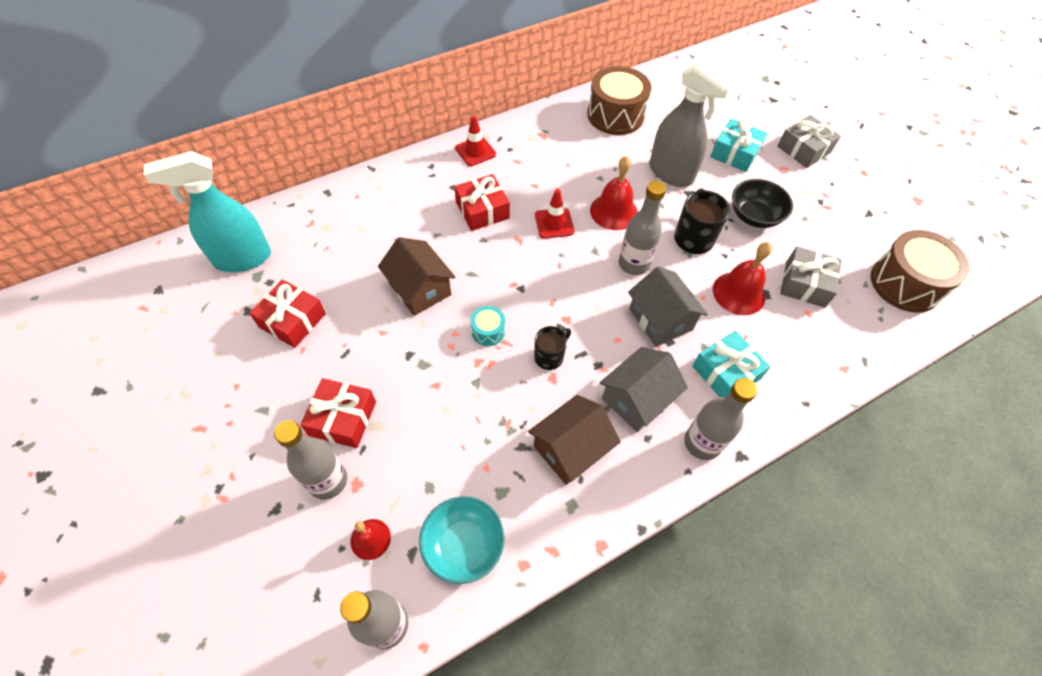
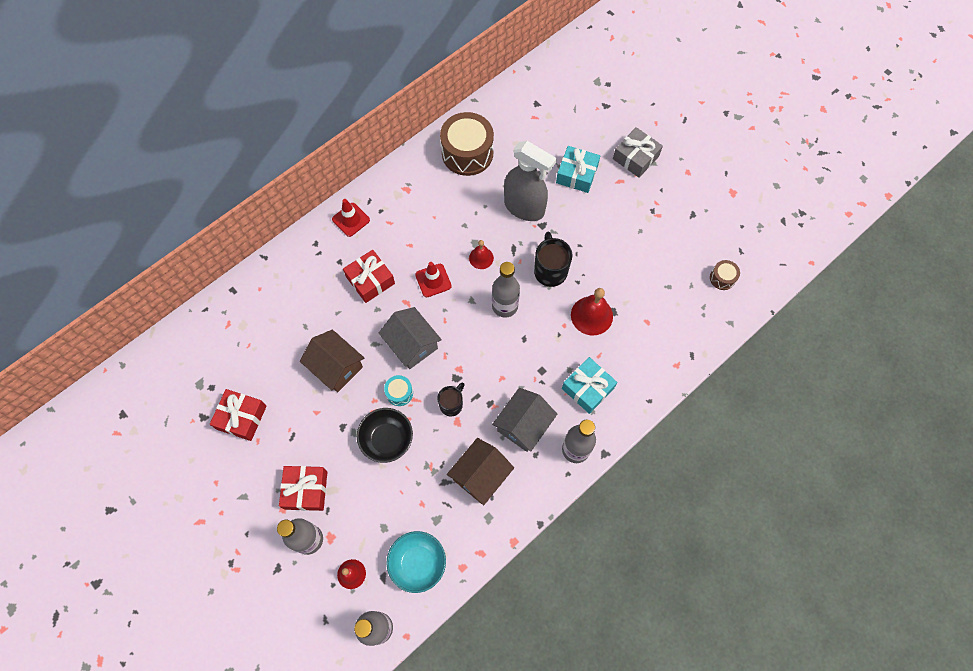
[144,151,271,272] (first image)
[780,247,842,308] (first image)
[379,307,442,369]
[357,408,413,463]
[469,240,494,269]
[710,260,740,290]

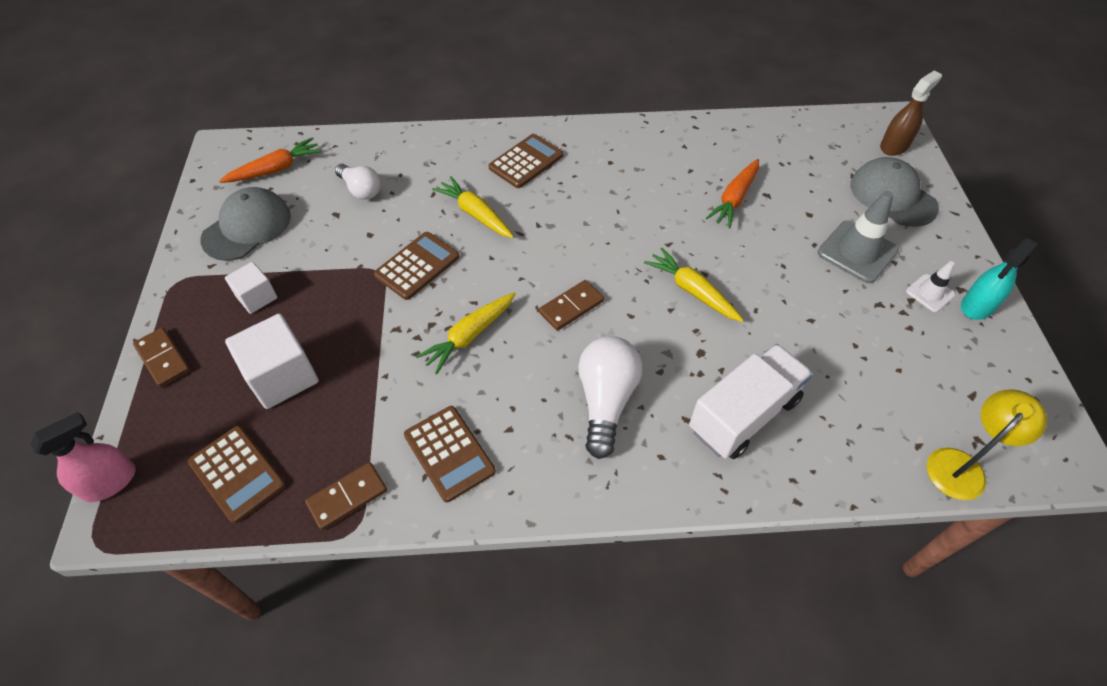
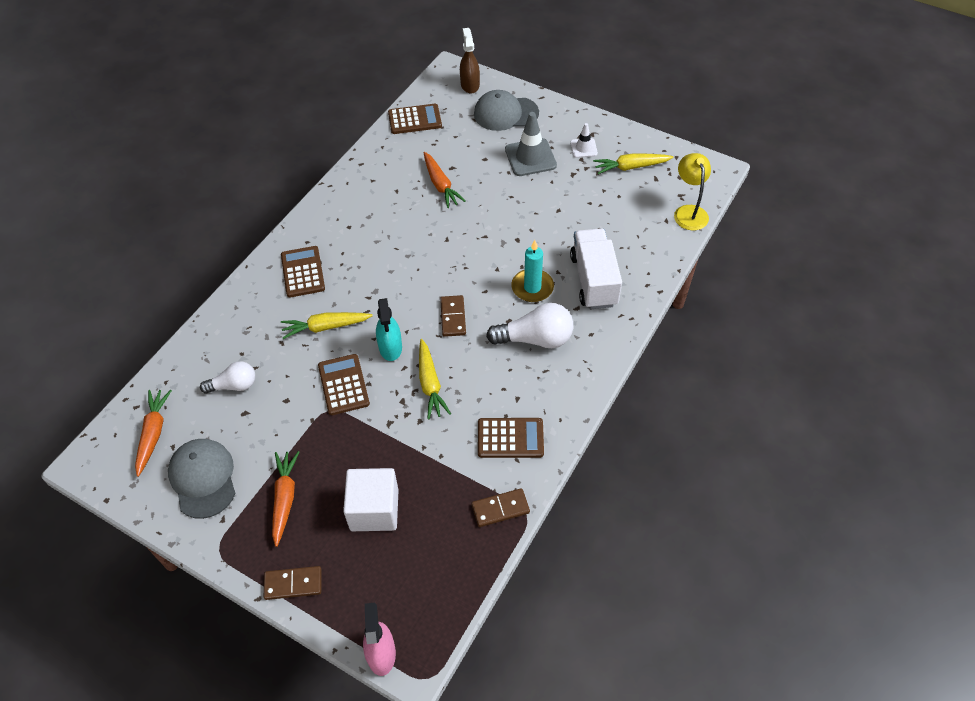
[511,240,554,302]
[388,104,442,134]
[593,153,674,174]
[376,298,402,361]
[272,451,299,547]
[472,488,530,527]
[486,303,573,348]

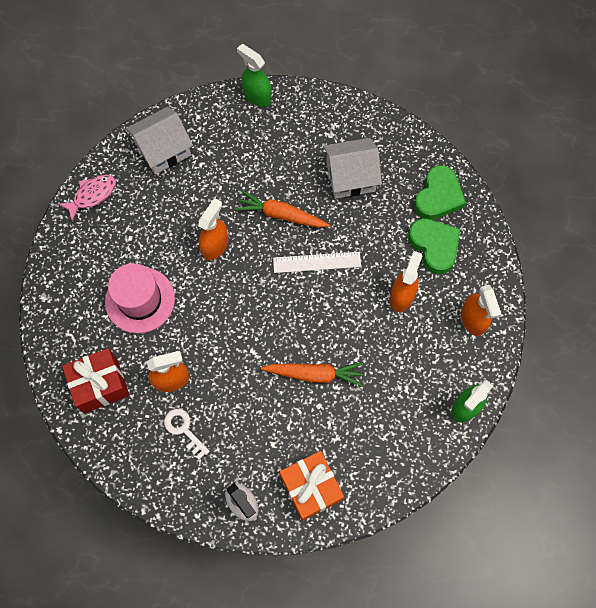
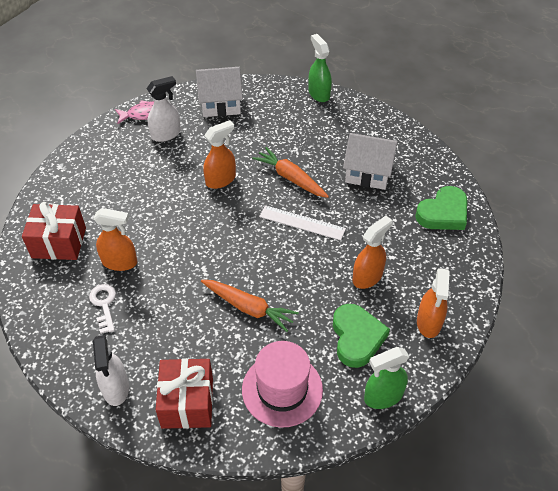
[146,76,181,142]
[242,341,323,428]
[333,304,390,368]
[156,358,213,429]

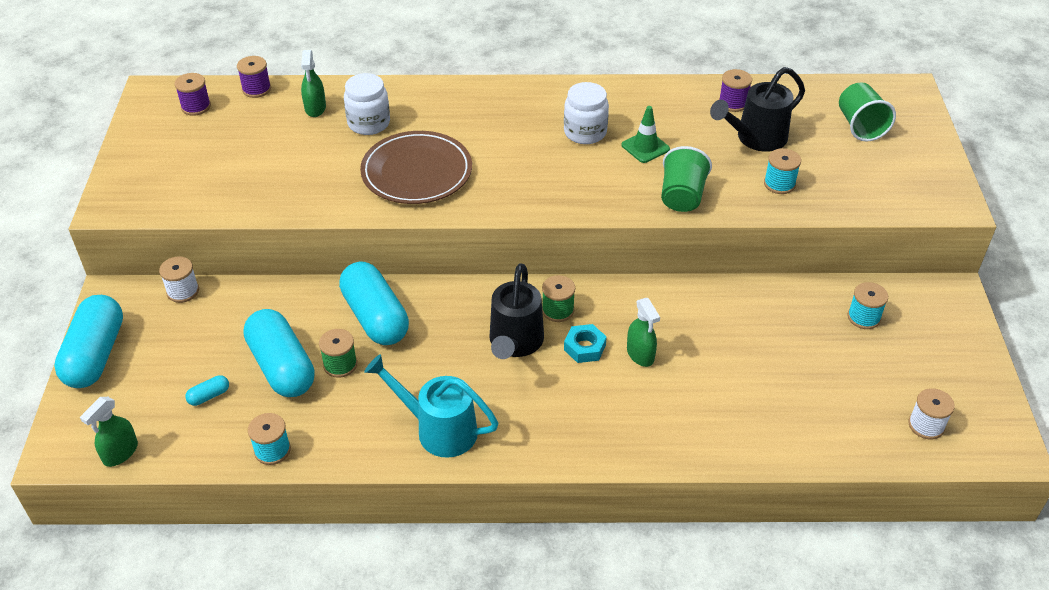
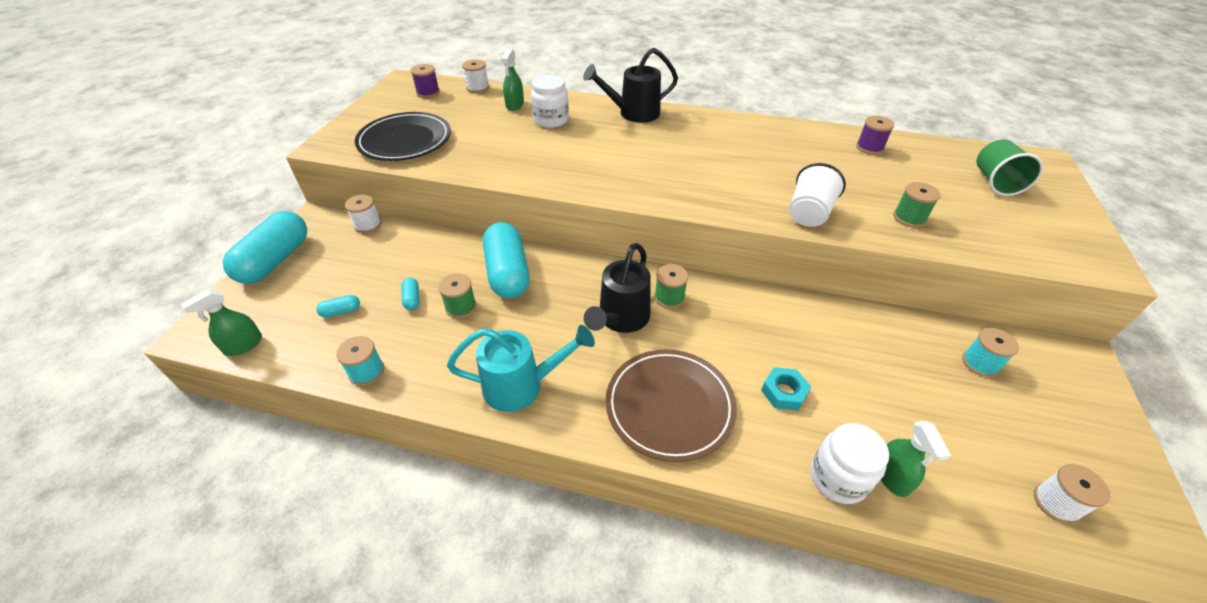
[621,106,670,163] (first image)
[354,112,451,161]
[606,349,737,462]
[811,423,889,504]
[761,367,811,410]
[881,421,951,497]
[583,48,678,123]
[462,59,489,93]
[789,163,846,227]
[893,182,940,228]
[447,325,595,412]
[401,278,419,310]

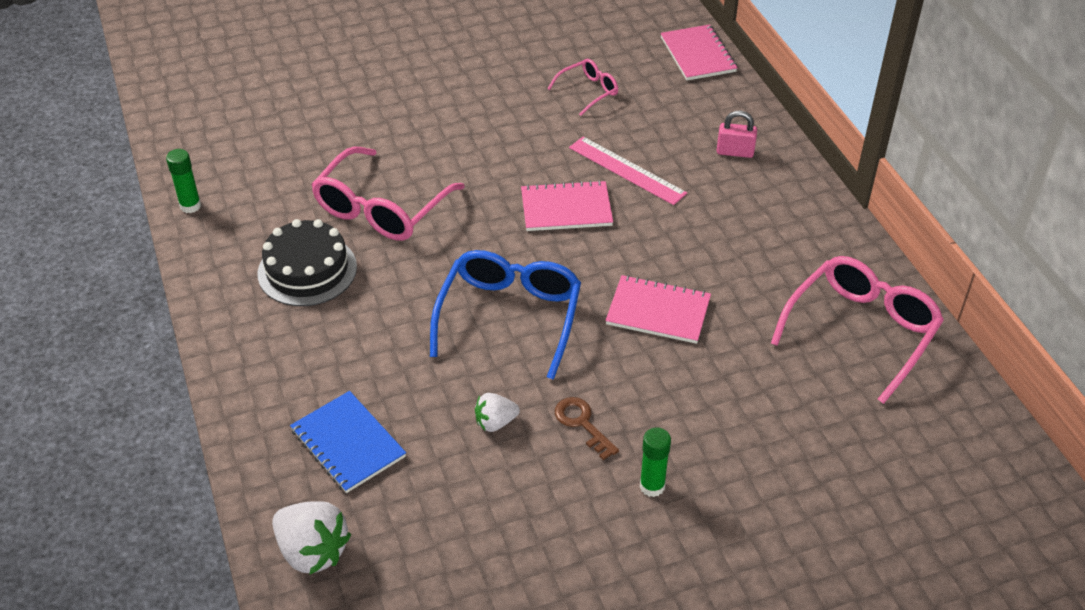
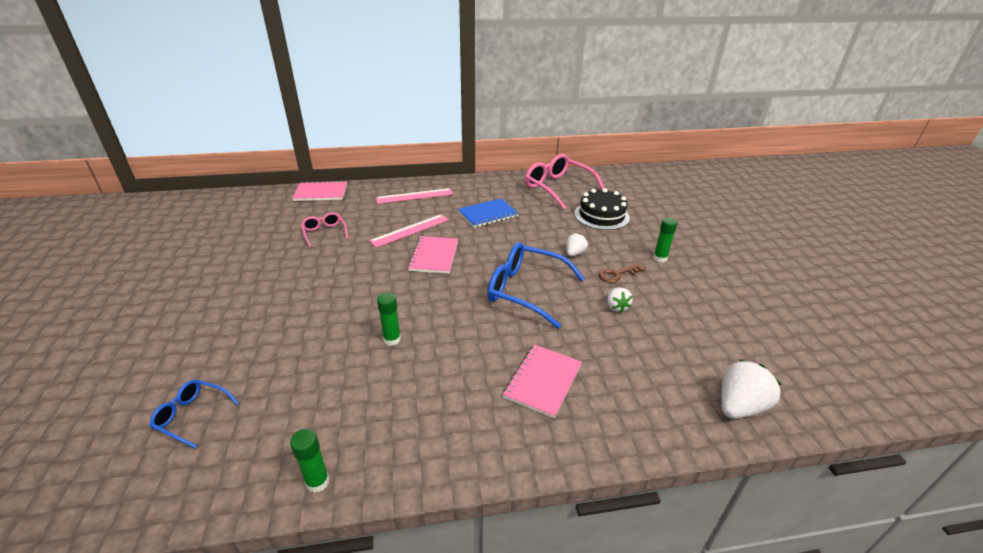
[149,380,239,449]
[566,233,588,256]
[574,188,630,230]
[458,198,519,228]
[503,344,582,418]
[377,292,401,346]
[376,188,453,204]

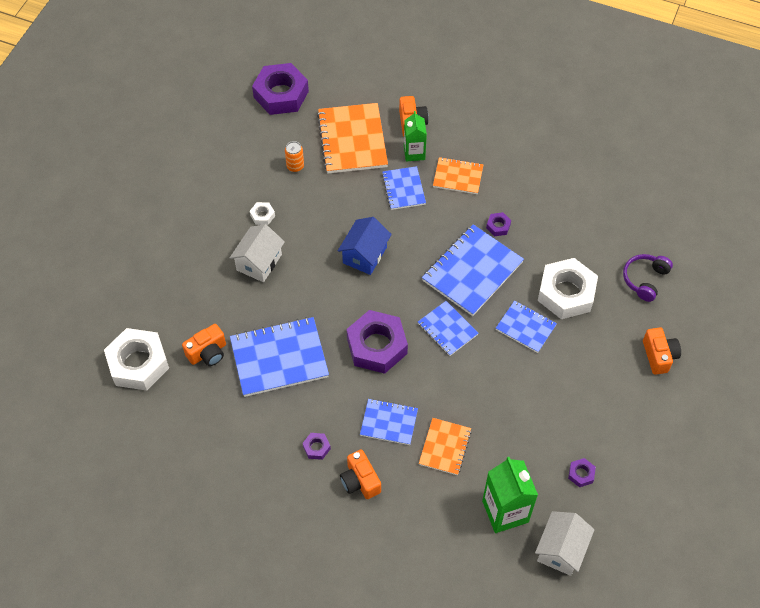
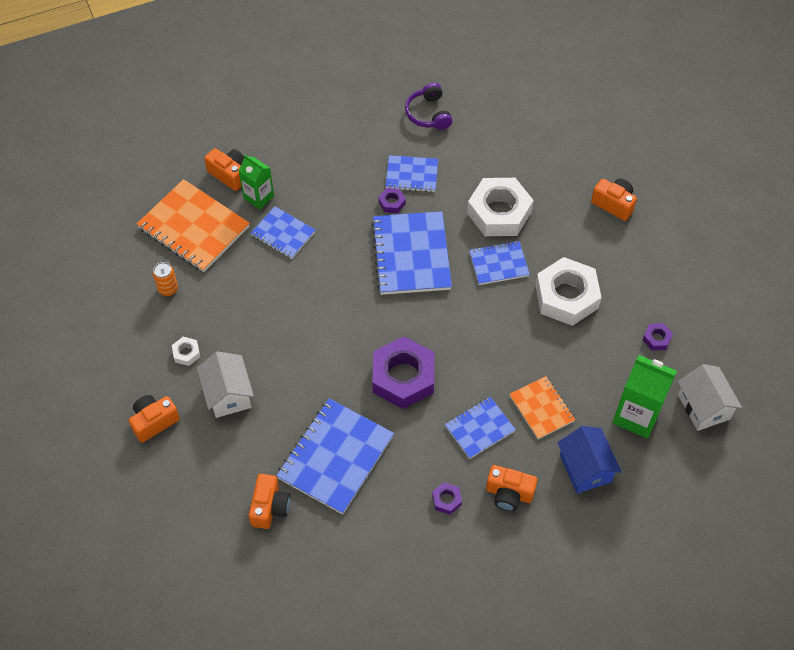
[252,63,309,115] (first image)
[433,157,483,194] (first image)
[129,395,180,443]
[535,257,602,326]
[557,426,621,493]
[385,155,438,192]
[405,83,452,130]

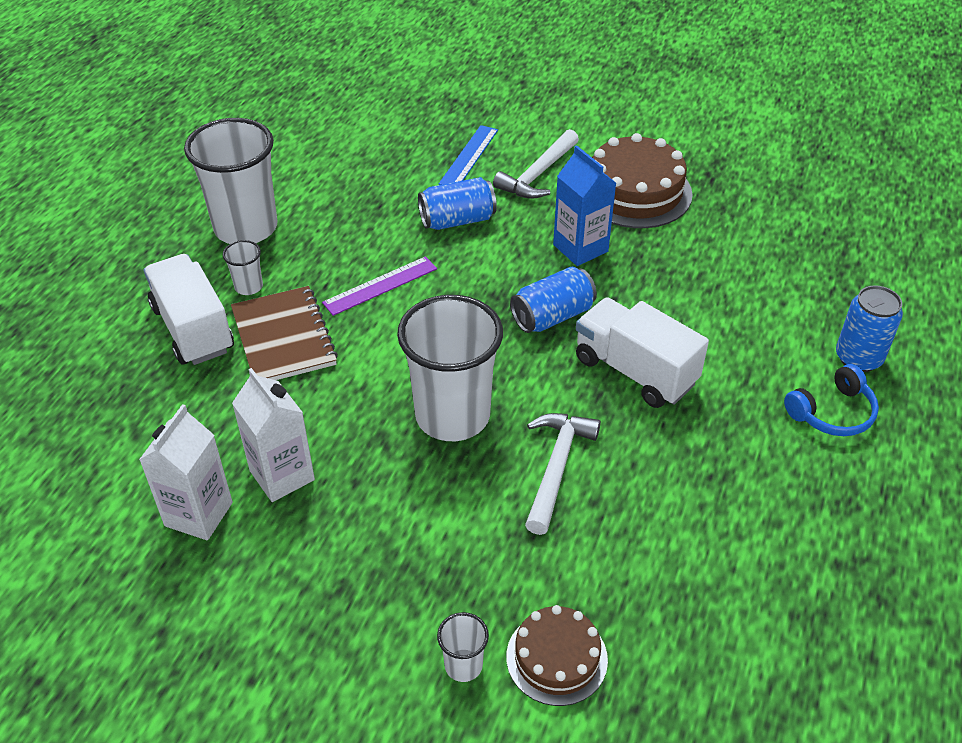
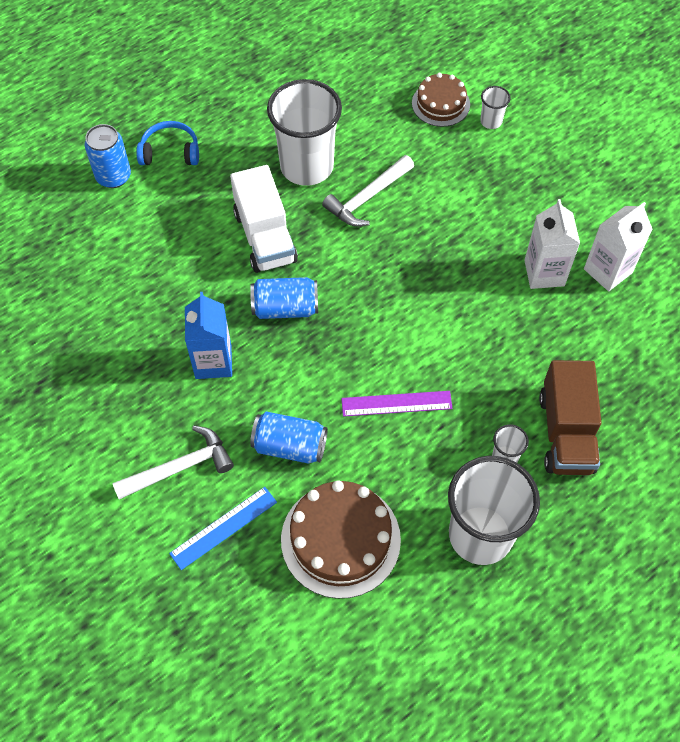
[231,286,338,380] (first image)
[267,79,342,186]
[281,480,401,599]
[539,360,602,475]

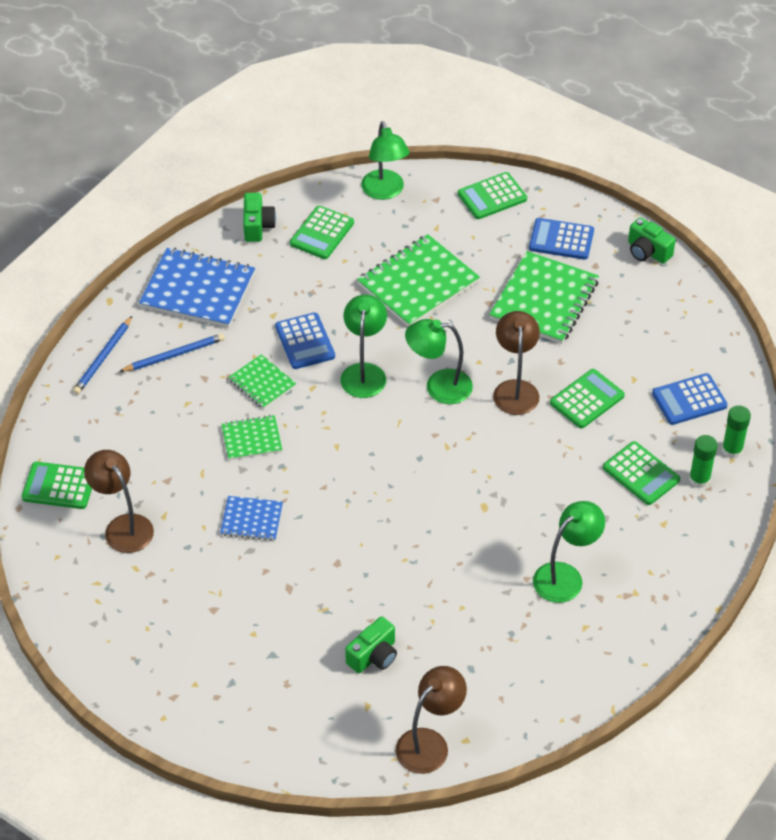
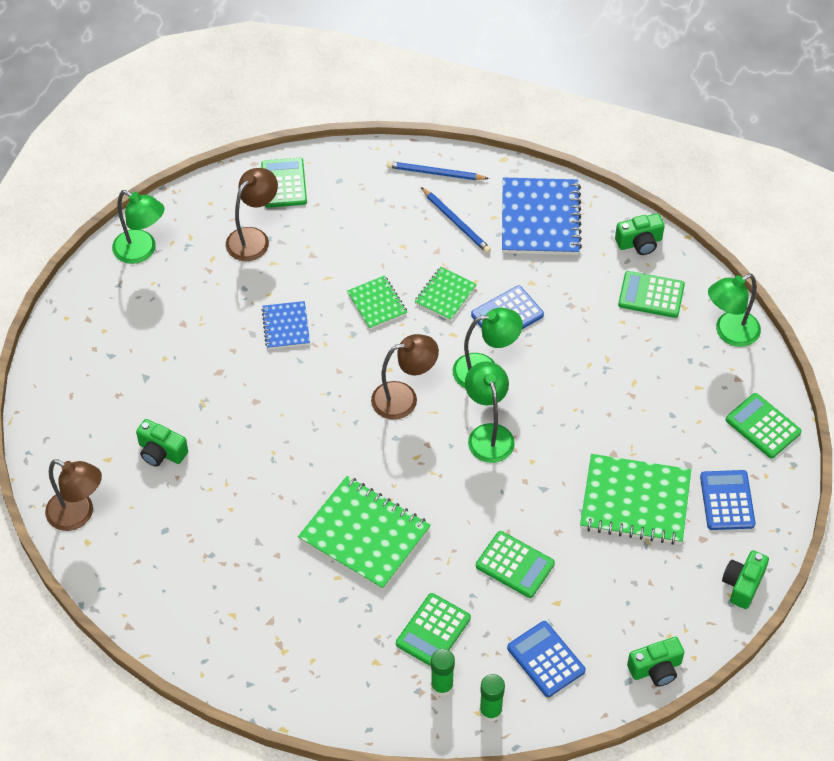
[627,637,684,686]
[298,476,431,590]
[371,334,439,420]
[112,190,165,264]

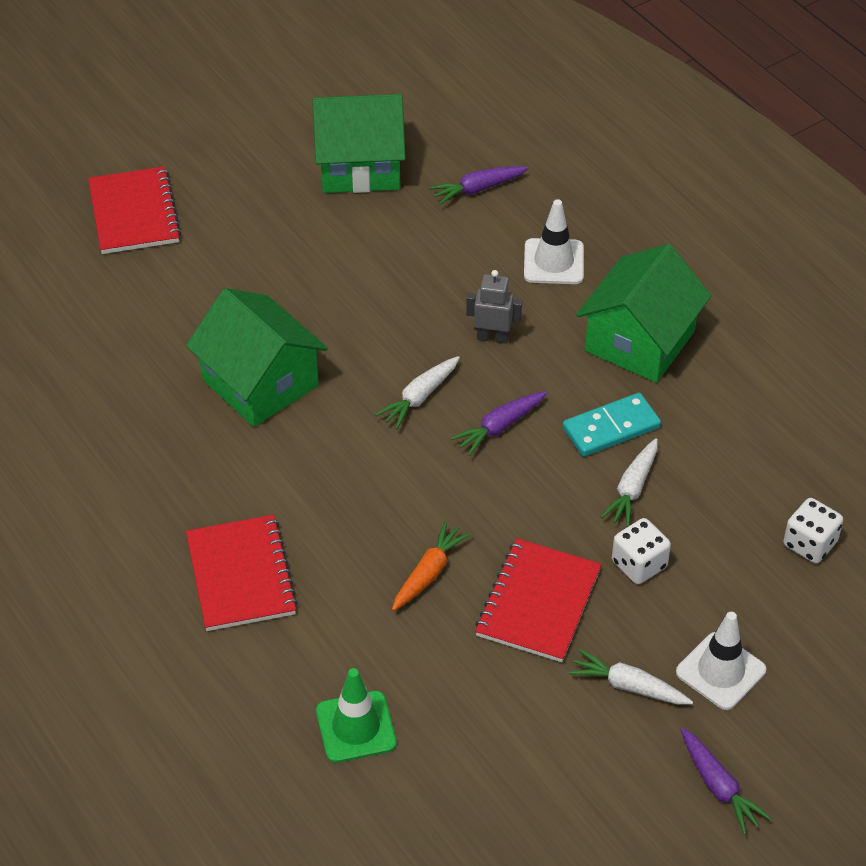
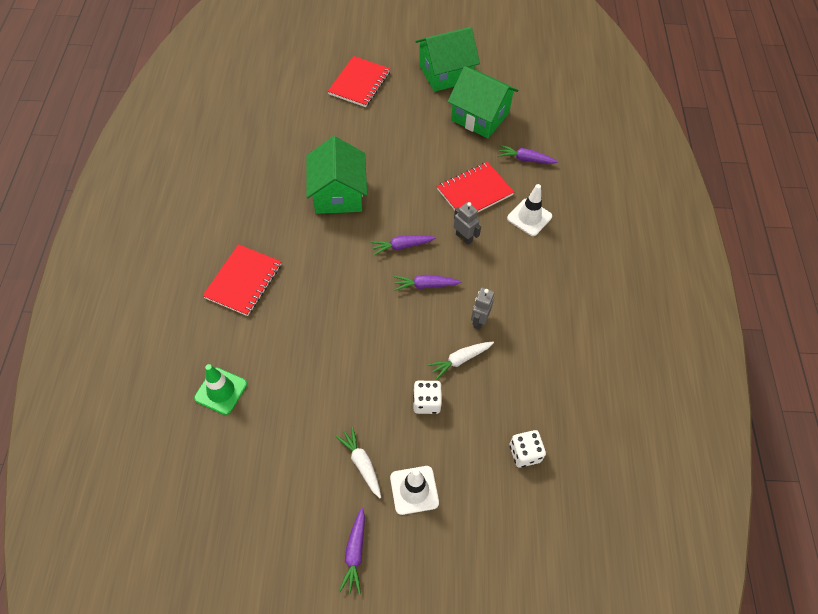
[392,521,471,611] (first image)
[437,162,514,212]
[415,27,480,92]
[471,288,494,330]
[370,235,436,255]

